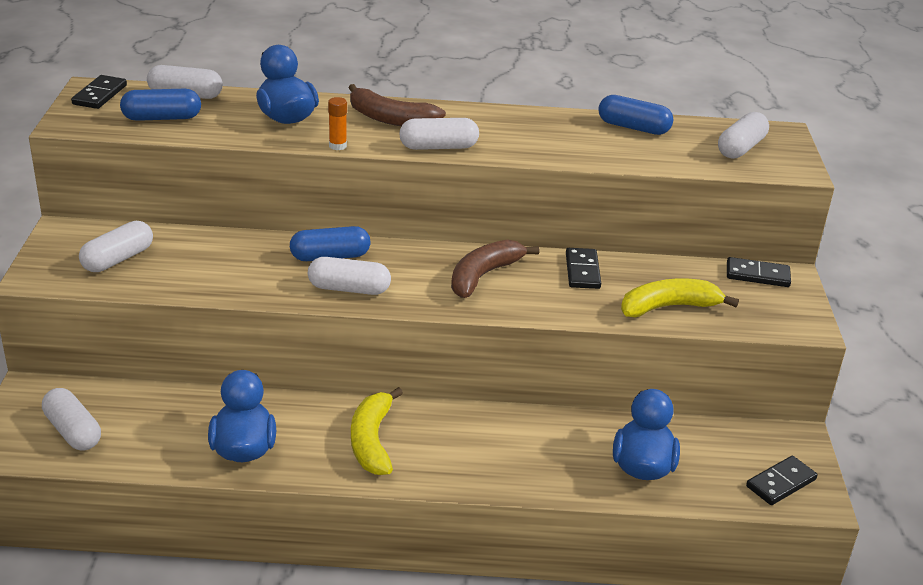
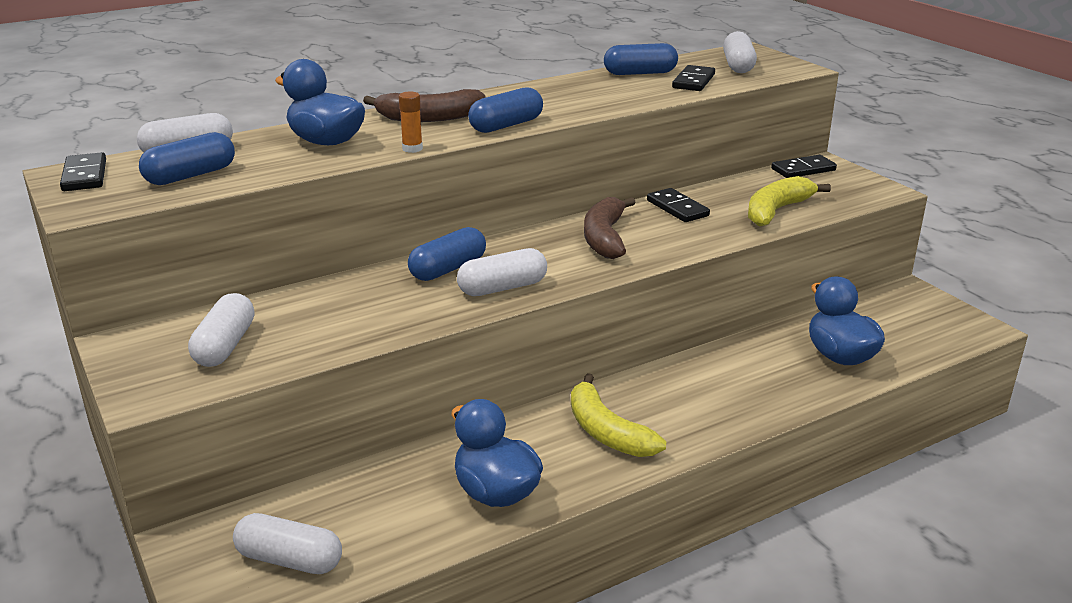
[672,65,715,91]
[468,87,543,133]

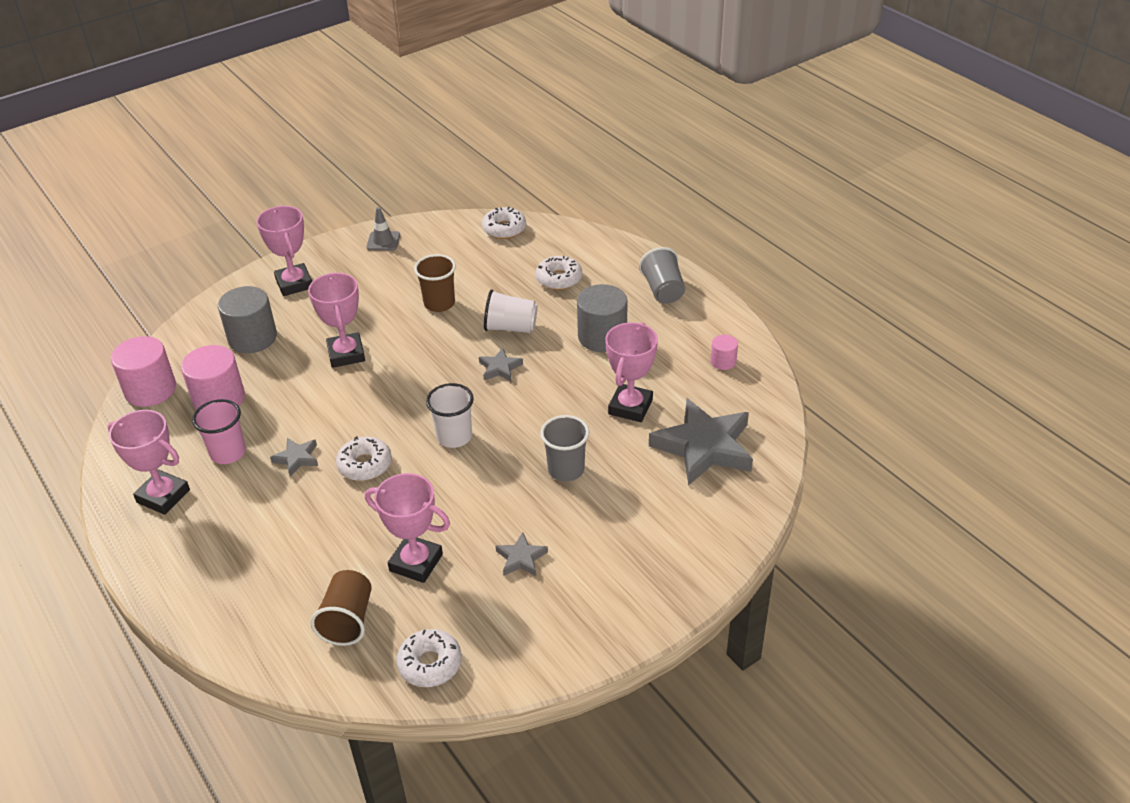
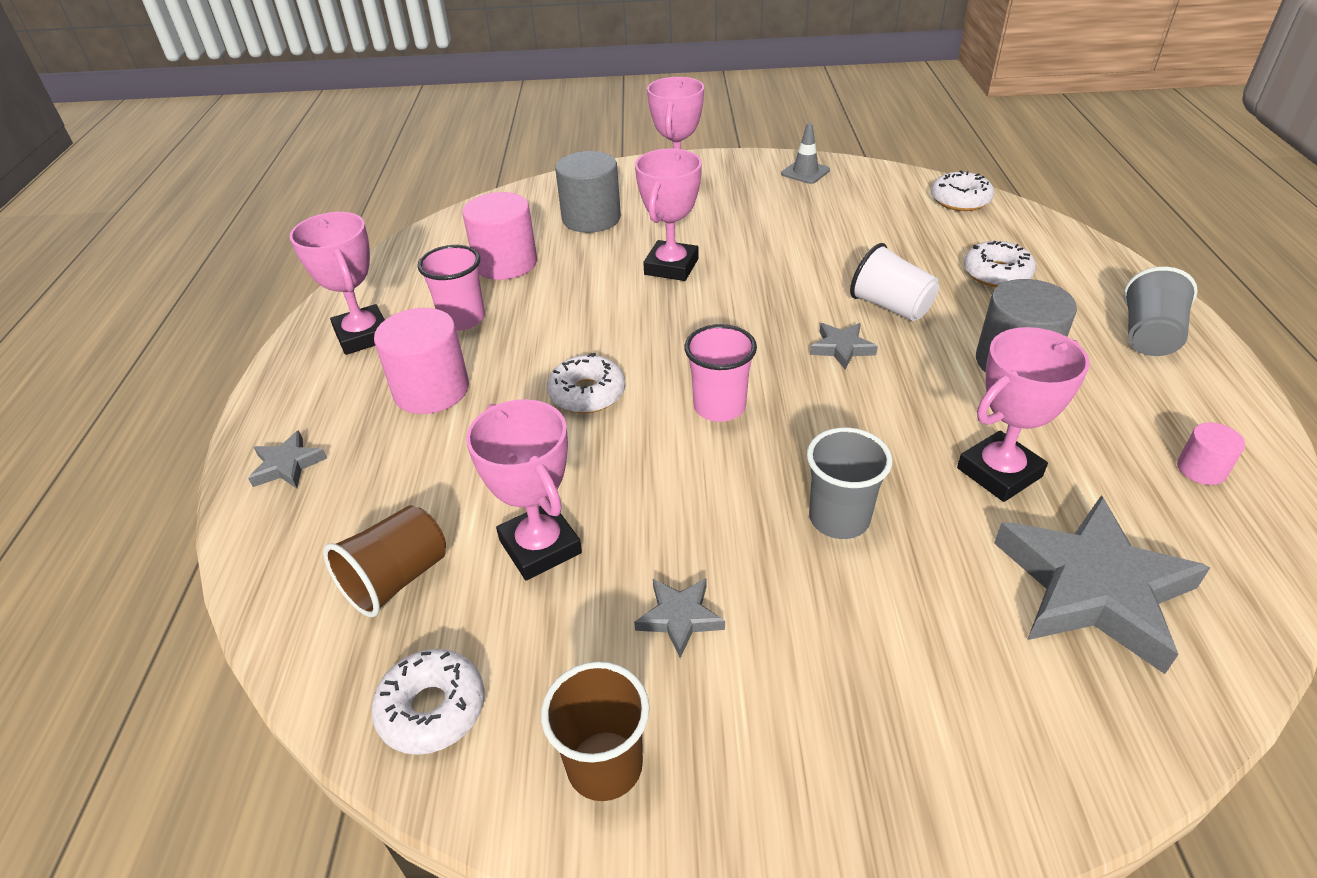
[374,308,469,414]
[248,430,327,488]
[541,661,650,801]
[684,324,757,422]

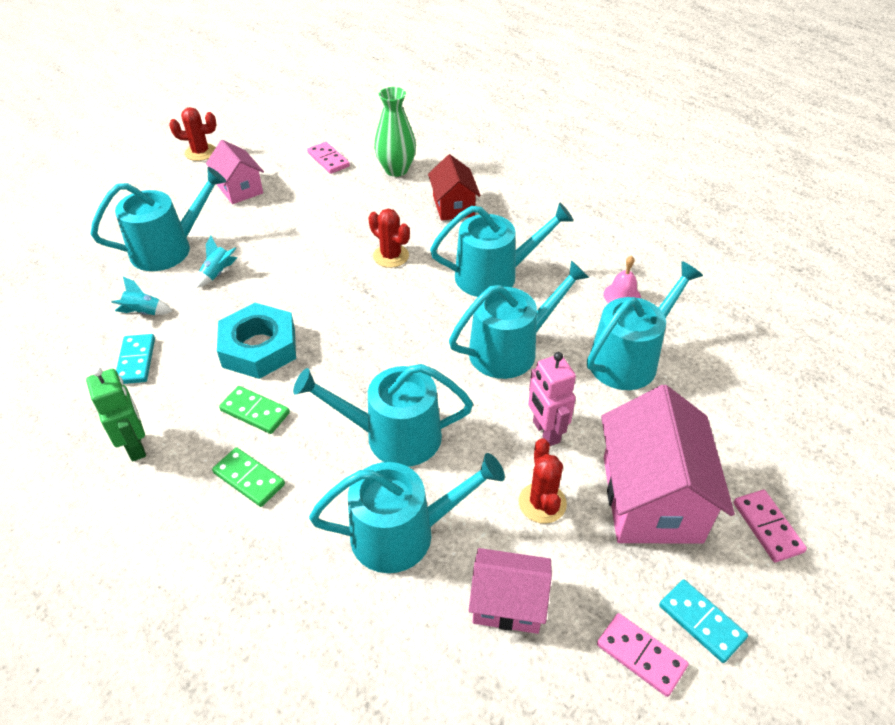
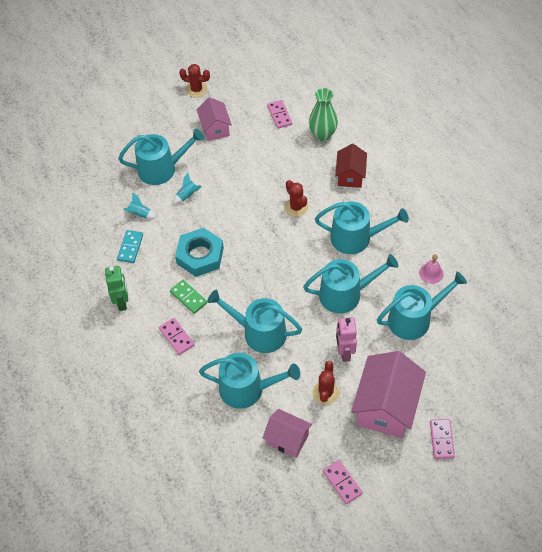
[659,579,748,663] (first image)
[159,318,194,355]

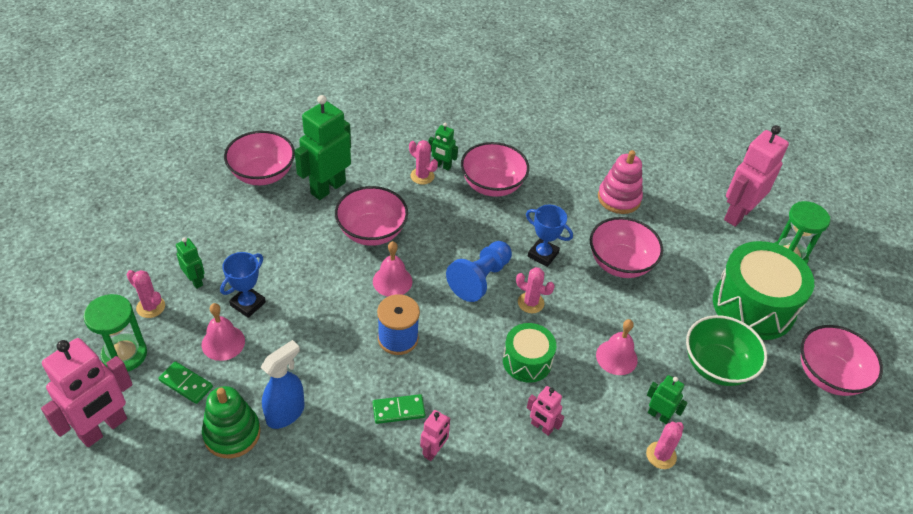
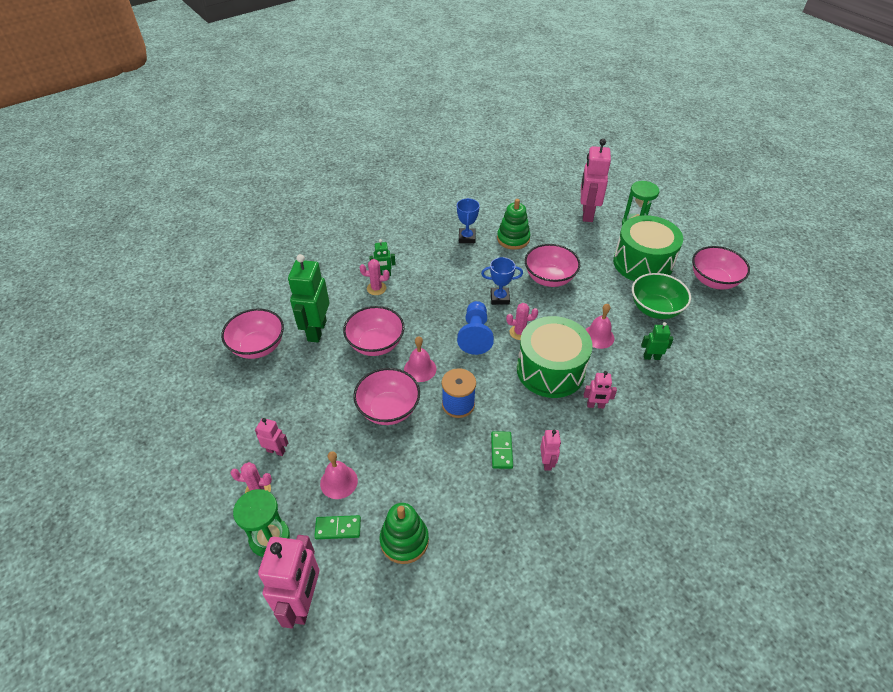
[261,340,305,429] (first image)
[646,422,684,469] (first image)
[457,198,480,243]
[353,368,420,425]
[255,418,288,456]
[497,199,530,250]
[491,431,513,469]
[517,316,593,398]

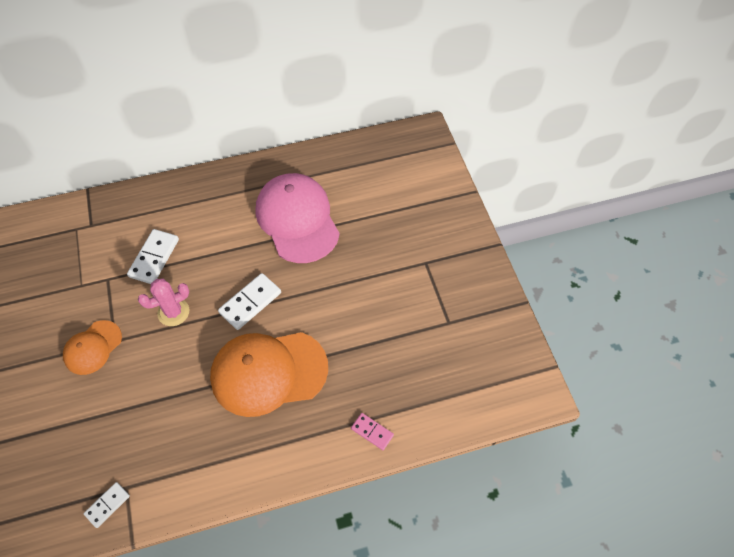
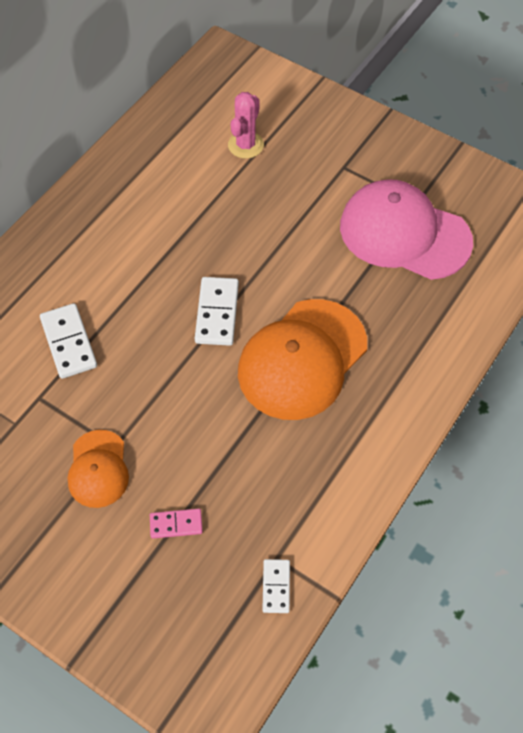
[228,92,264,159]
[340,179,473,280]
[150,509,203,539]

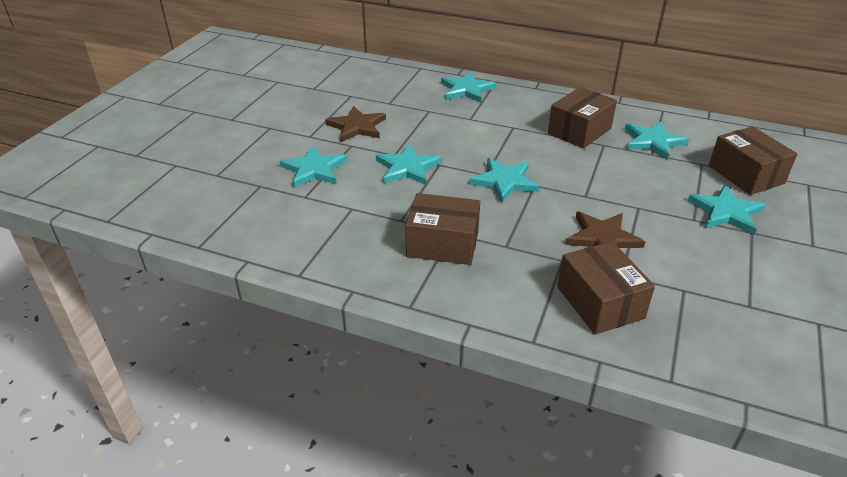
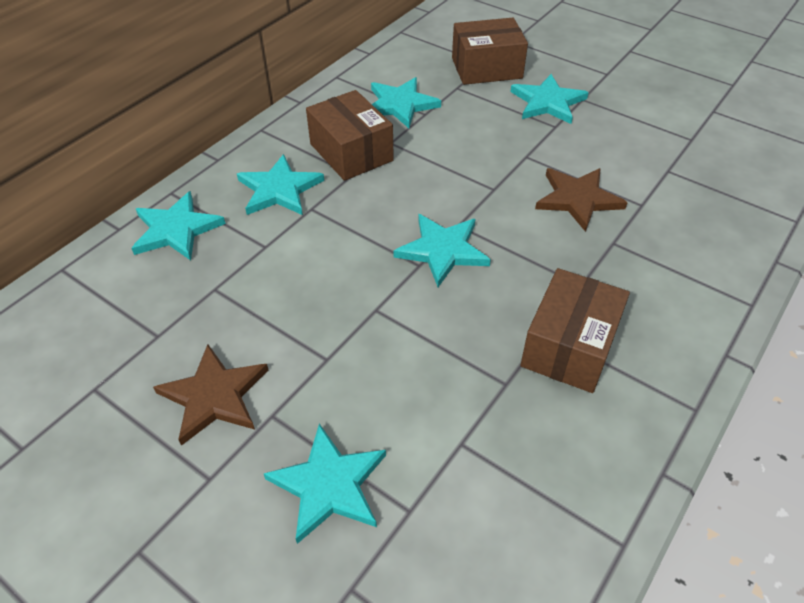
[557,241,655,335] (first image)
[237,154,324,215]

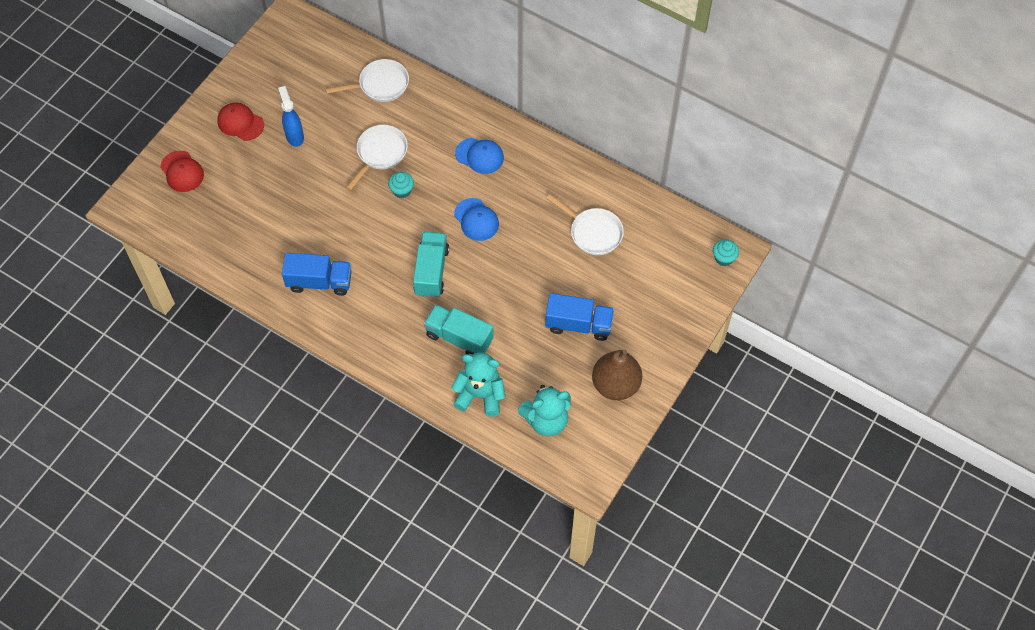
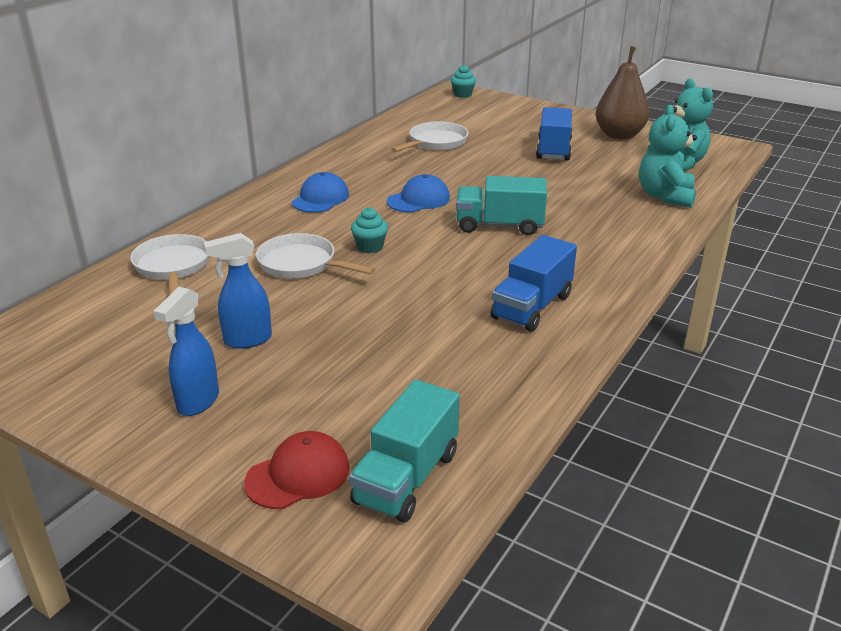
[349,379,460,523]
[153,287,219,416]
[490,235,577,332]

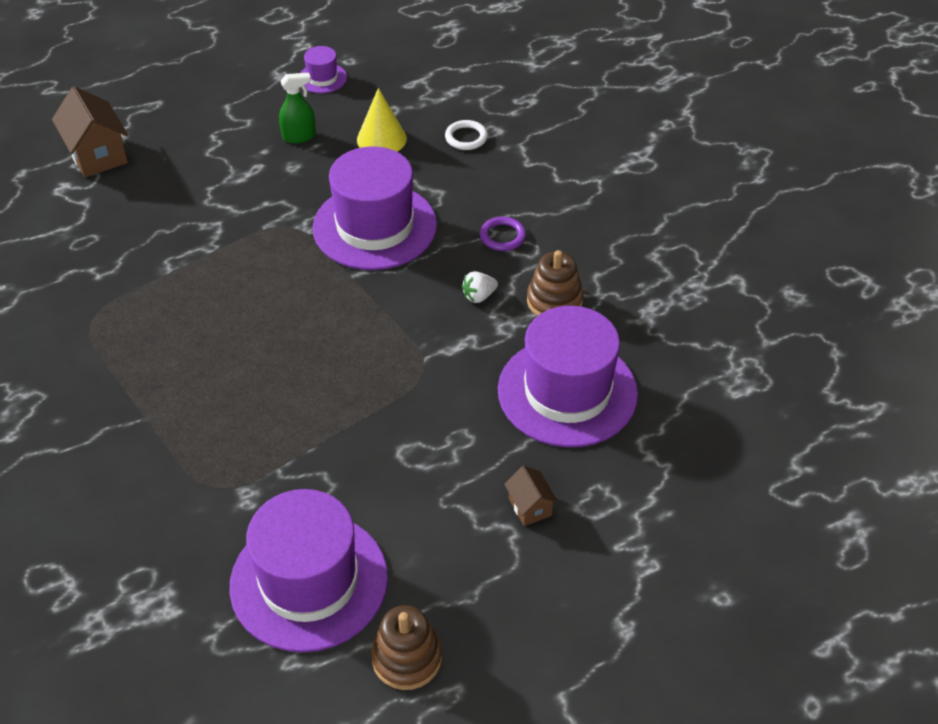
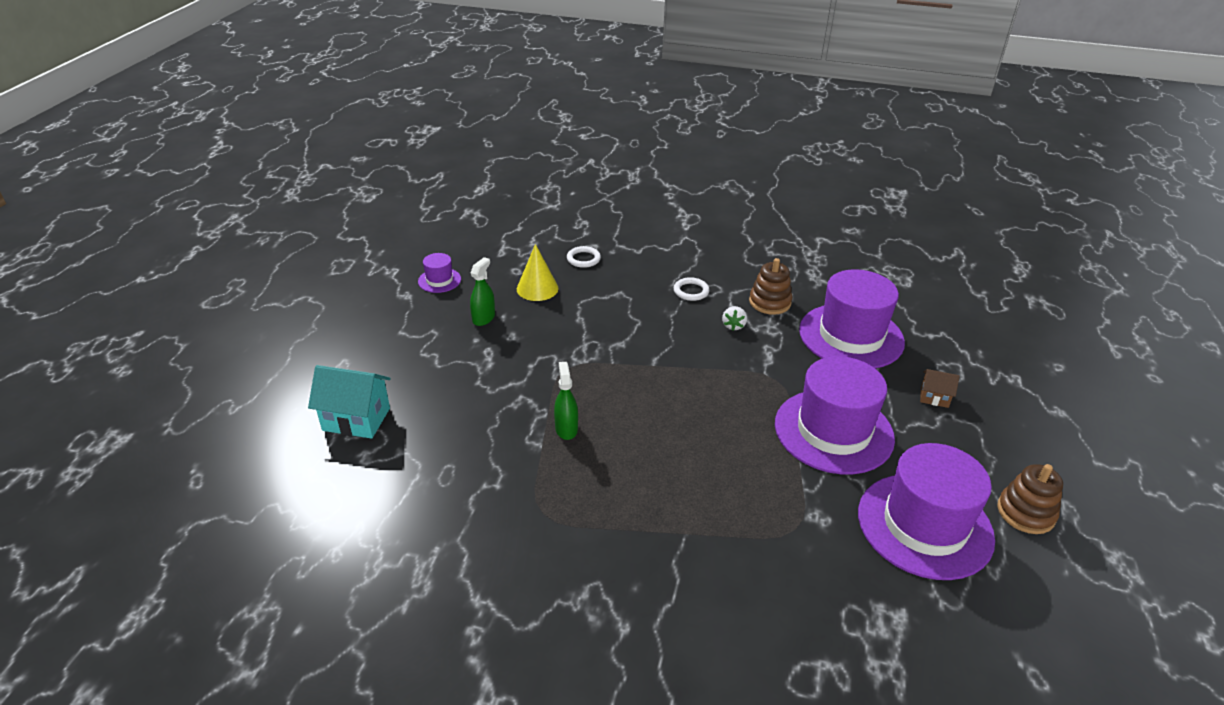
[554,362,578,440]
[775,356,895,474]
[308,365,391,439]
[674,277,709,301]

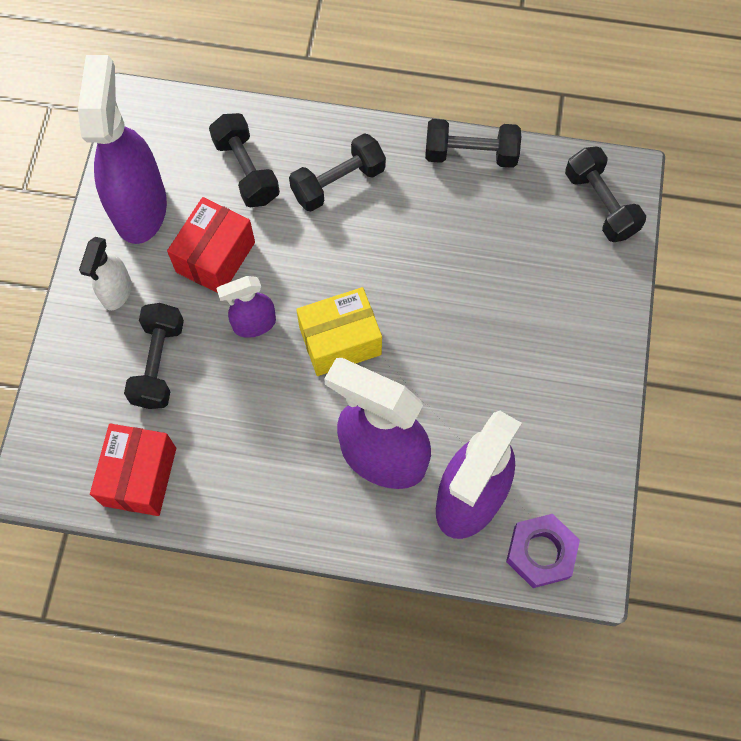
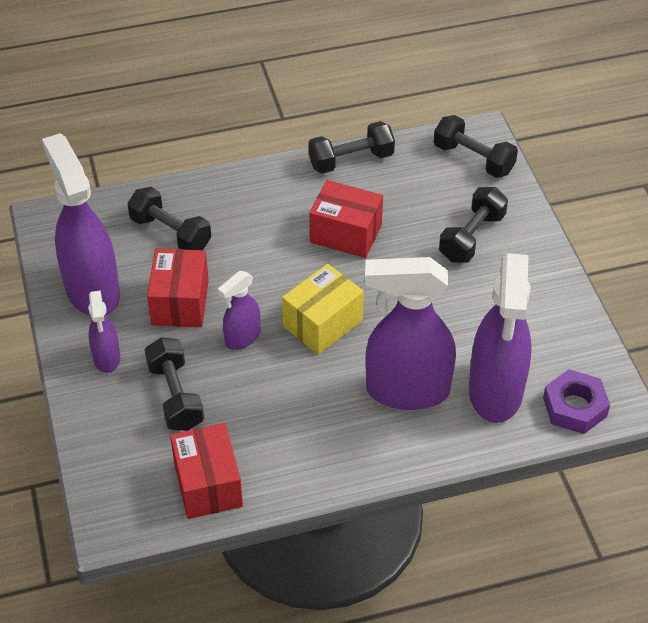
[309,180,383,258]
[439,187,508,263]
[88,290,120,373]

